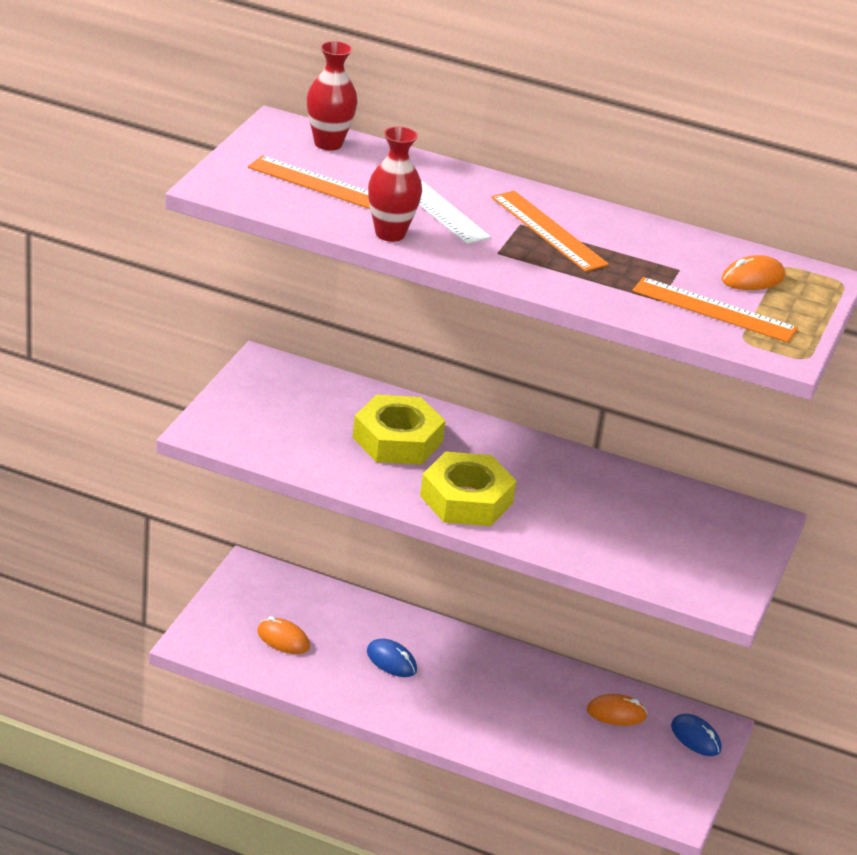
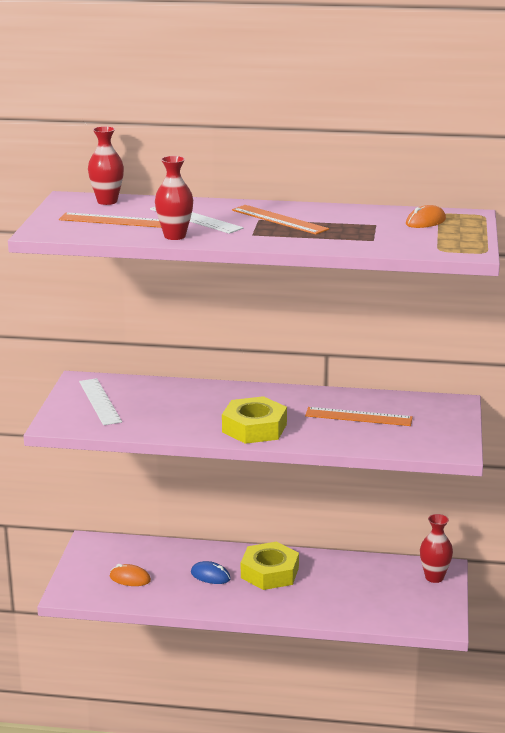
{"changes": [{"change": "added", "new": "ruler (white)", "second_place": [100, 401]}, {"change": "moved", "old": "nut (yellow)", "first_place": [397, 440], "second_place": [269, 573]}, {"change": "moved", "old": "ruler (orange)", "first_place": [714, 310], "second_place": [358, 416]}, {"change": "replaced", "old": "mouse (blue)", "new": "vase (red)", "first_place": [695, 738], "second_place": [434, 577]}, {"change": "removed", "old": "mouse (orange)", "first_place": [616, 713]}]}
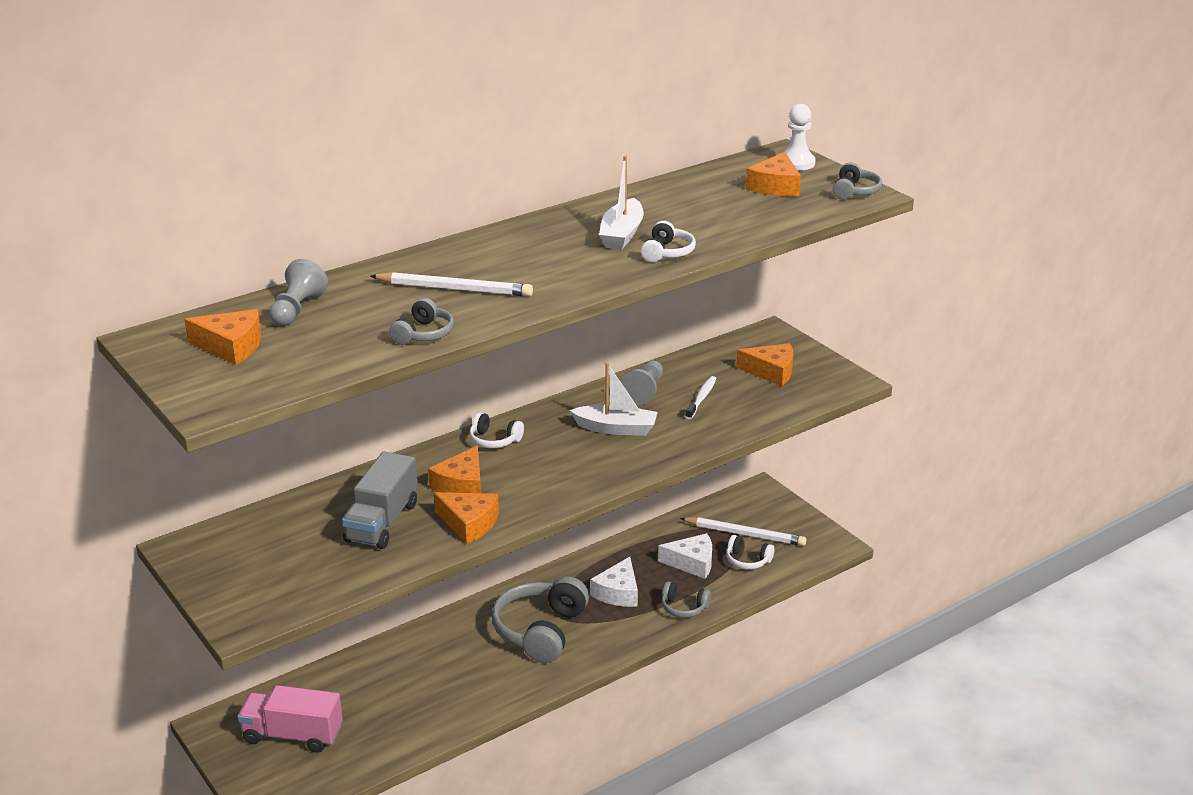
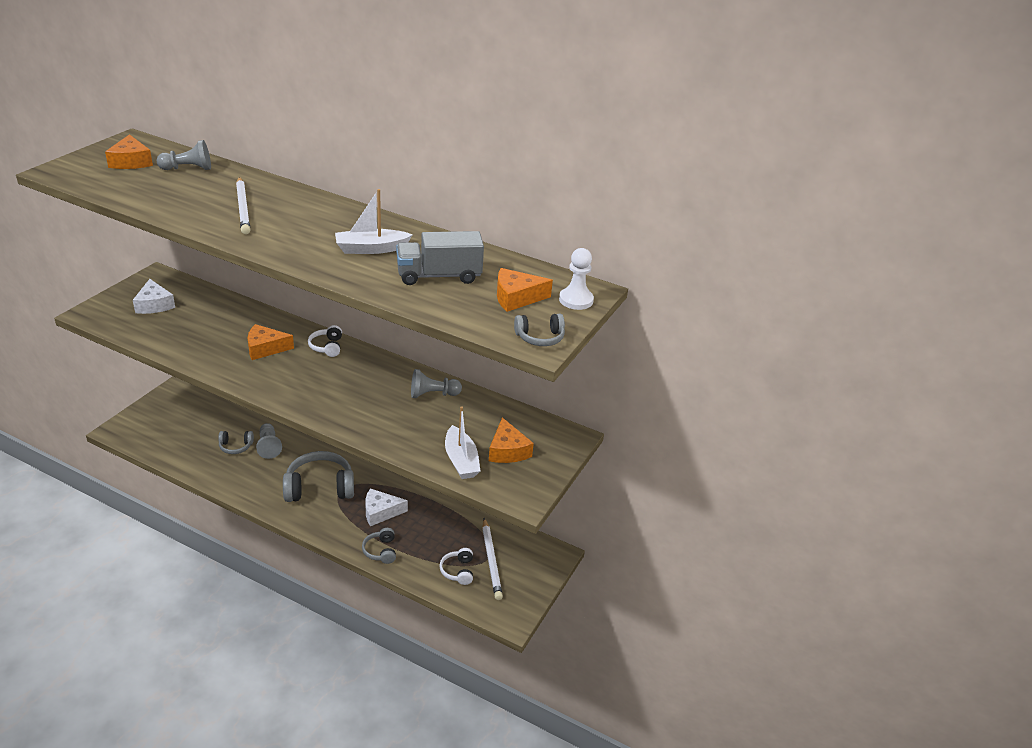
{"changes": [{"change": "moved", "old": "cheese (white)", "first_place": [692, 563], "second_place": [154, 305]}, {"change": "moved", "old": "headphones (grey)", "first_place": [423, 334], "second_place": [236, 446]}, {"change": "added", "new": "pawn (grey)", "second_place": [269, 446]}, {"change": "moved", "old": "truck (grey)", "first_place": [382, 522], "second_place": [439, 276]}, {"change": "moved", "old": "boat (white)", "first_place": [616, 428], "second_place": [461, 460]}, {"change": "removed", "old": "truck (pink)", "first_place": [292, 735]}, {"change": "removed", "old": "cheese (orange)", "first_place": [469, 523]}, {"change": "removed", "old": "headphones (white)", "first_place": [667, 252]}, {"change": "removed", "old": "toothbrush (white)", "first_place": [701, 398]}]}
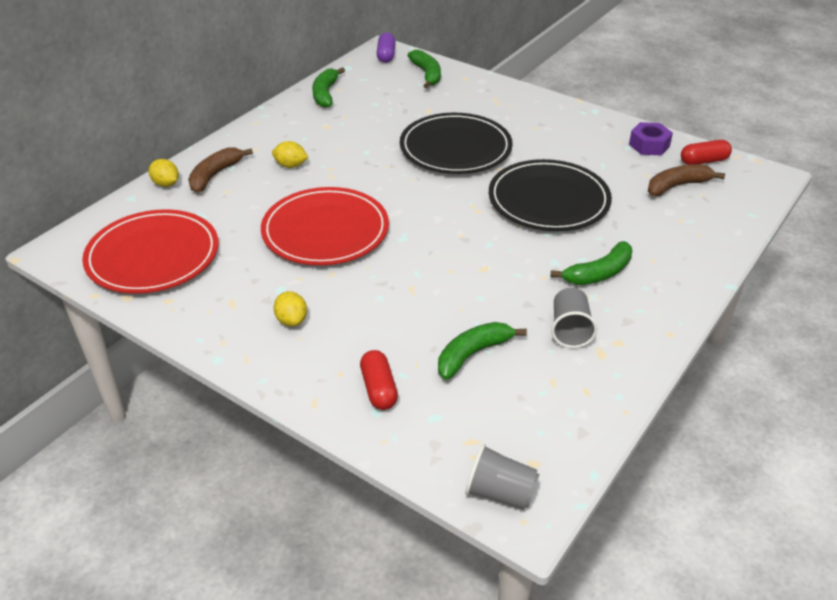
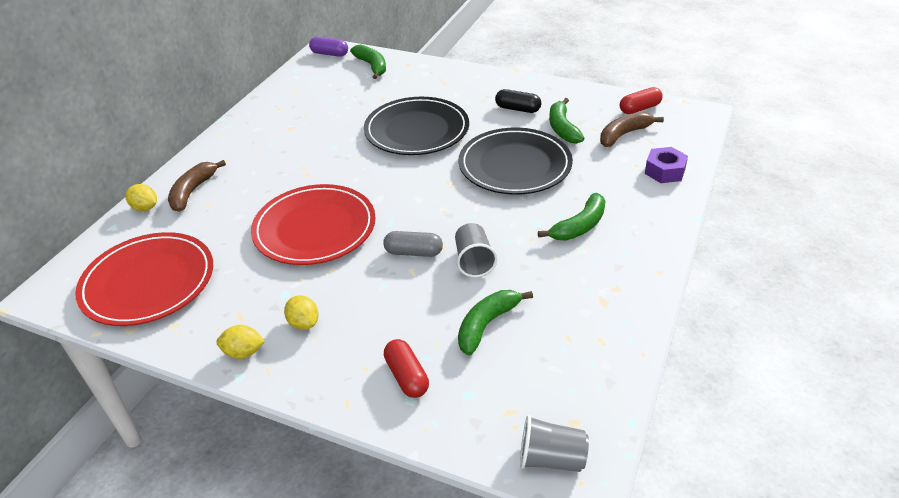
{"changes": [{"change": "moved", "old": "lemon (yellow)", "first_place": [291, 165], "second_place": [243, 352]}, {"change": "turned", "old": "capsule (purple)", "first_place": [386, 55], "second_place": [329, 54], "degrees": -60}, {"change": "added", "new": "capsule (grey)", "second_place": [413, 252]}, {"change": "moved", "old": "cup (grey)", "first_place": [570, 330], "second_place": [474, 261]}, {"change": "added", "new": "capsule (black)", "second_place": [517, 109]}, {"change": "moved", "old": "banana (green)", "first_place": [325, 94], "second_place": [562, 128]}, {"change": "moved", "old": "nut (purple)", "first_place": [649, 145], "second_place": [664, 171]}]}
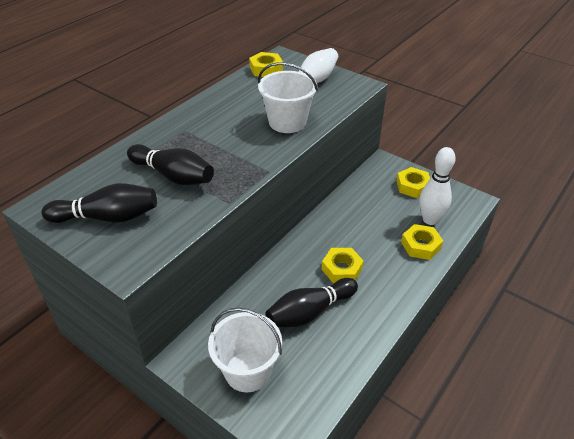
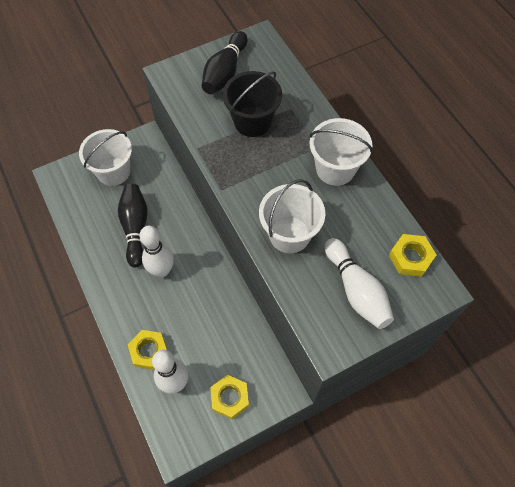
{"changes": [{"change": "replaced", "old": "nut (yellow)", "new": "bowling pin (white)", "first_place": [342, 269], "second_place": [162, 270]}, {"change": "replaced", "old": "bowling pin (black)", "new": "bucket (black)", "first_place": [173, 176], "second_place": [252, 121]}, {"change": "added", "new": "bucket (white)", "second_place": [335, 169]}]}
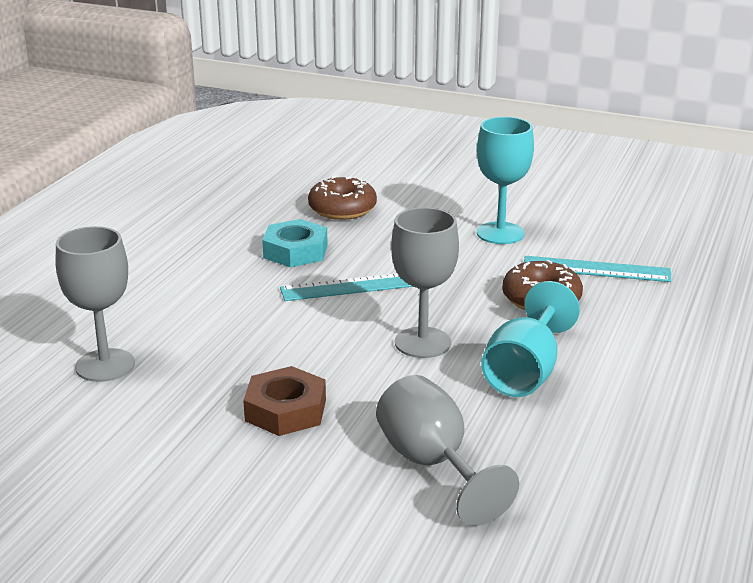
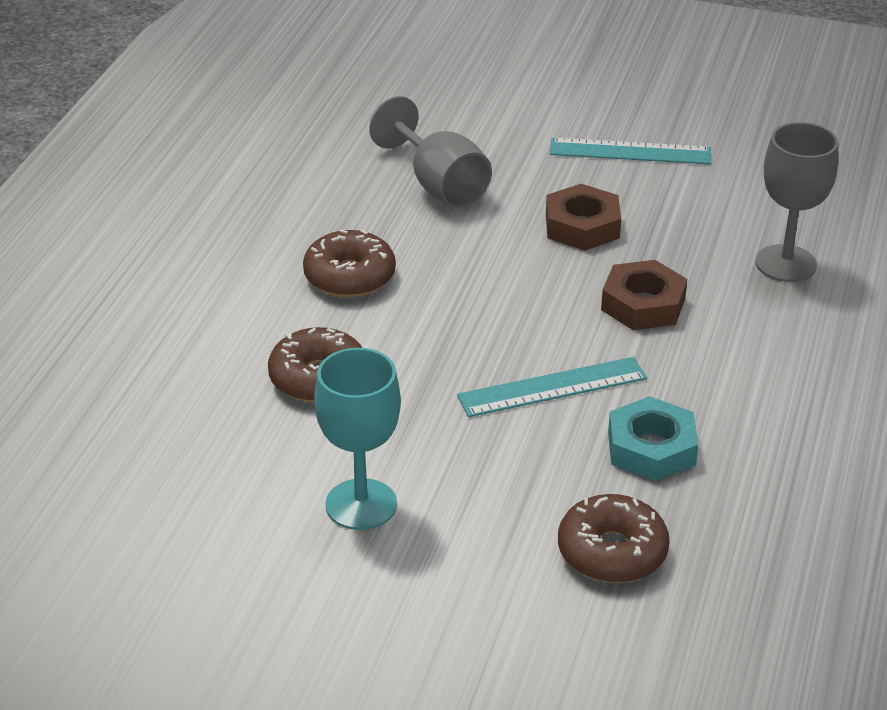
{"changes": [{"change": "replaced", "old": "goblet (turquoise)", "new": "donut (brown)", "first_place": [525, 372], "second_place": [349, 276]}, {"change": "moved", "old": "ruler (turquoise)", "first_place": [596, 269], "second_place": [630, 151]}, {"change": "added", "new": "nut (brown)", "second_place": [643, 304]}, {"change": "removed", "old": "goblet (grey)", "first_place": [422, 343]}]}
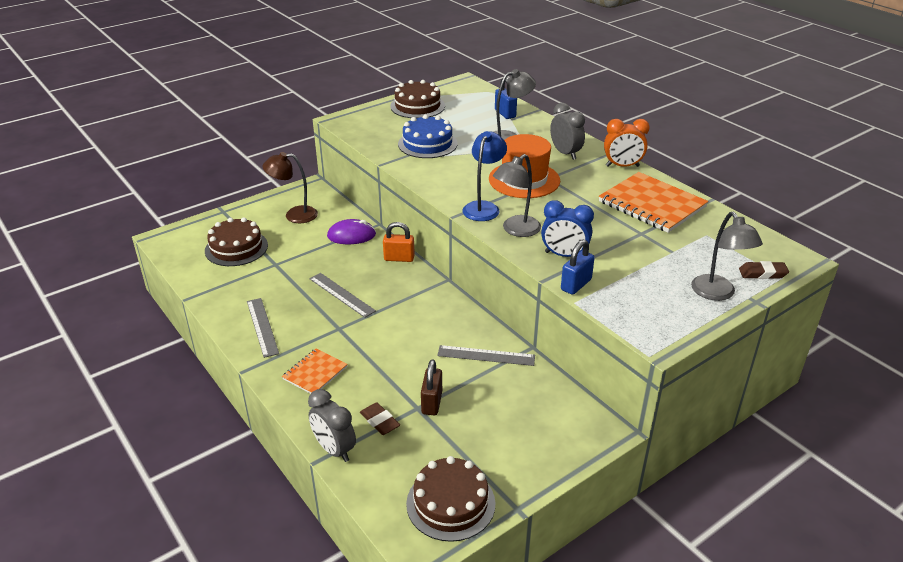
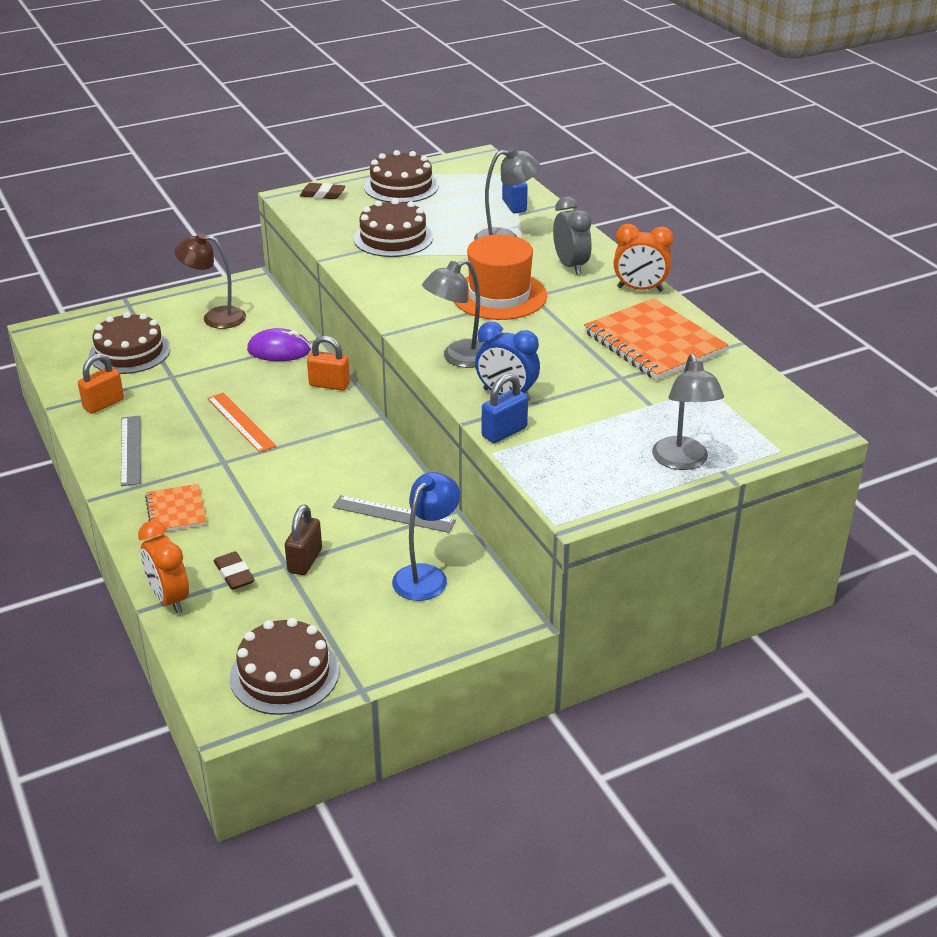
{"changes": [{"change": "added", "new": "padlock (orange)", "second_place": [103, 404]}, {"change": "recoloured", "old": "clock (grey)", "new": "clock (orange)", "first_place": [334, 449], "second_place": [169, 599]}, {"change": "turned", "old": "notebook (orange)", "first_place": [315, 373], "second_place": [176, 511], "degrees": -60}, {"change": "recoloured", "old": "ruler (grey)", "new": "ruler (orange)", "first_place": [341, 295], "second_place": [240, 422]}, {"change": "moved", "old": "eraser (brown)", "first_place": [762, 273], "second_place": [322, 195]}, {"change": "recoloured", "old": "cake (blue)", "new": "cake (brown)", "first_place": [427, 144], "second_place": [393, 238]}, {"change": "moved", "old": "lamp (blue)", "first_place": [483, 207], "second_place": [426, 575]}]}
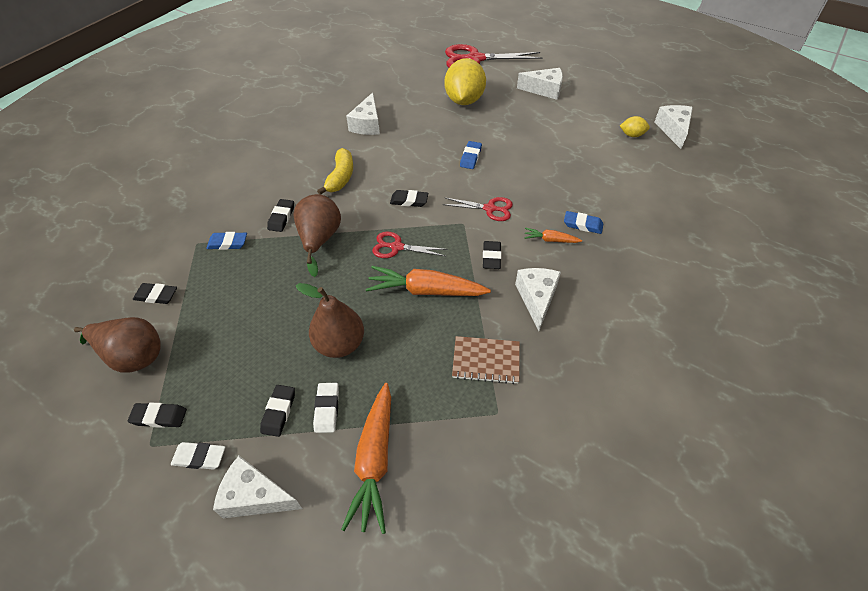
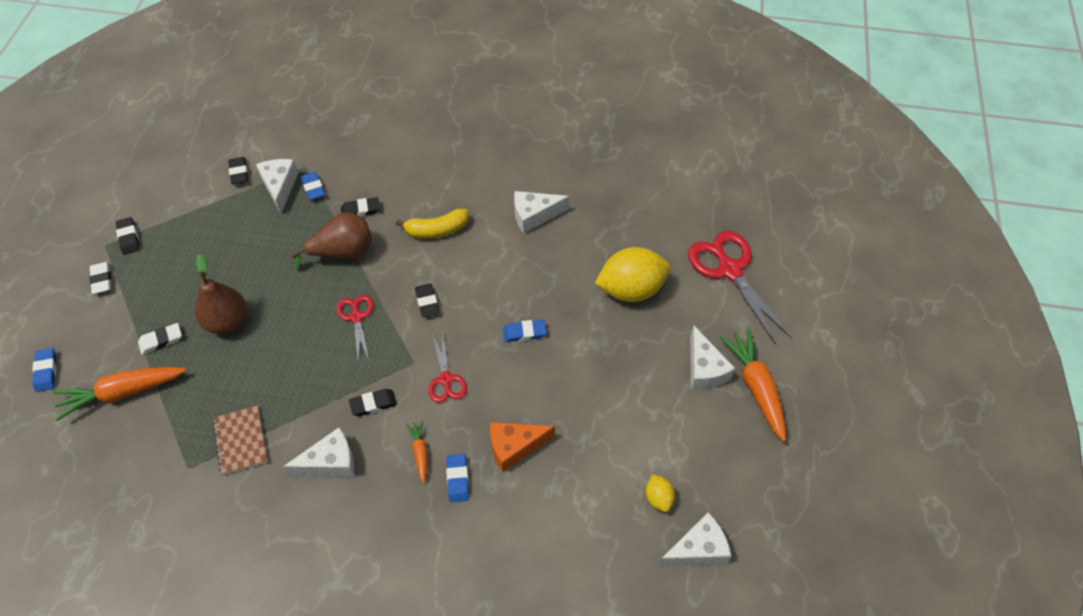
{"changes": [{"change": "added", "new": "eraser (blue)", "second_place": [46, 371]}, {"change": "moved", "old": "cheese (white)", "first_place": [255, 496], "second_place": [280, 187]}, {"change": "added", "new": "cheese (orange)", "second_place": [514, 447]}, {"change": "moved", "old": "carrot (orange)", "first_place": [426, 290], "second_place": [756, 387]}, {"change": "removed", "old": "pear (brown)", "first_place": [133, 355]}, {"change": "removed", "old": "eraser (black)", "first_place": [279, 412]}]}
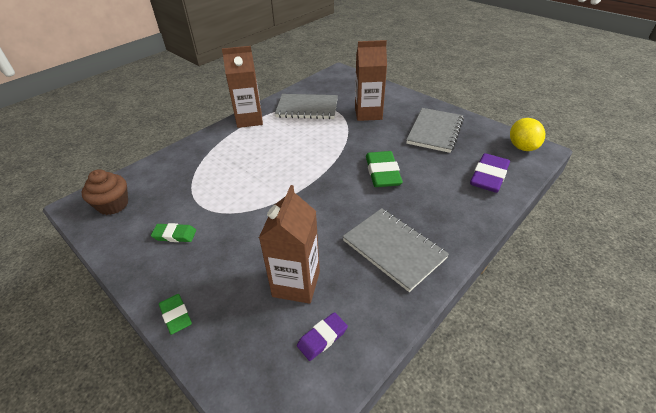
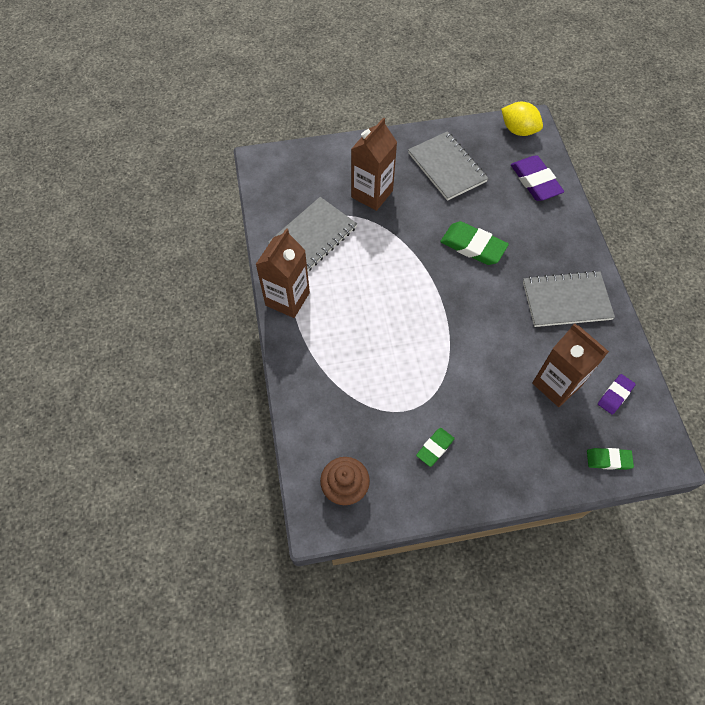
{"changes": [{"change": "moved", "old": "eraser (green)", "first_place": [176, 315], "second_place": [608, 460]}, {"change": "turned", "old": "eraser (purple)", "first_place": [322, 338], "second_place": [615, 395], "degrees": 45}]}
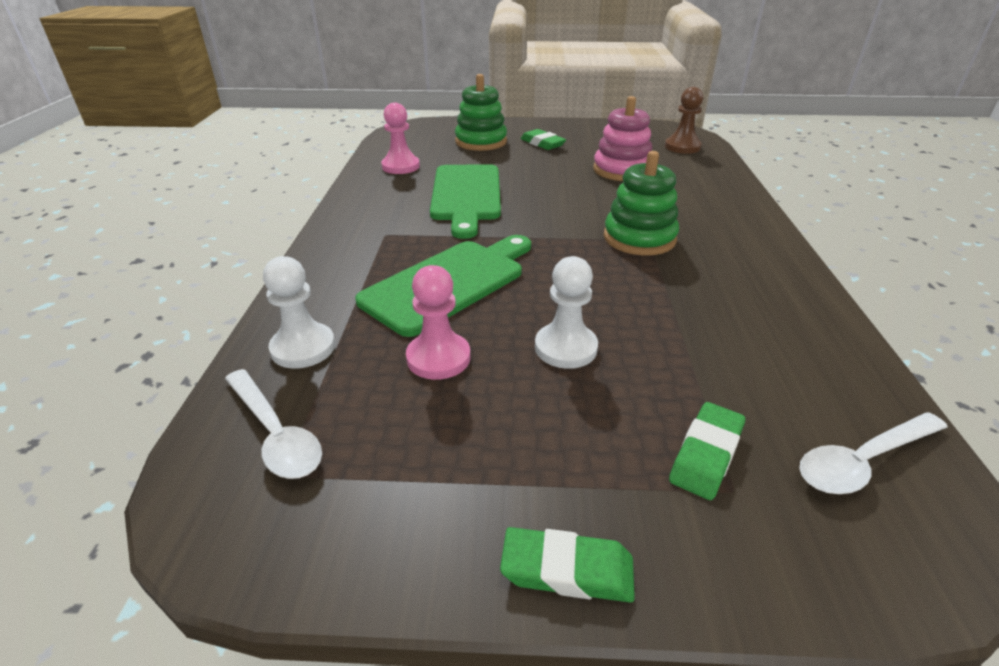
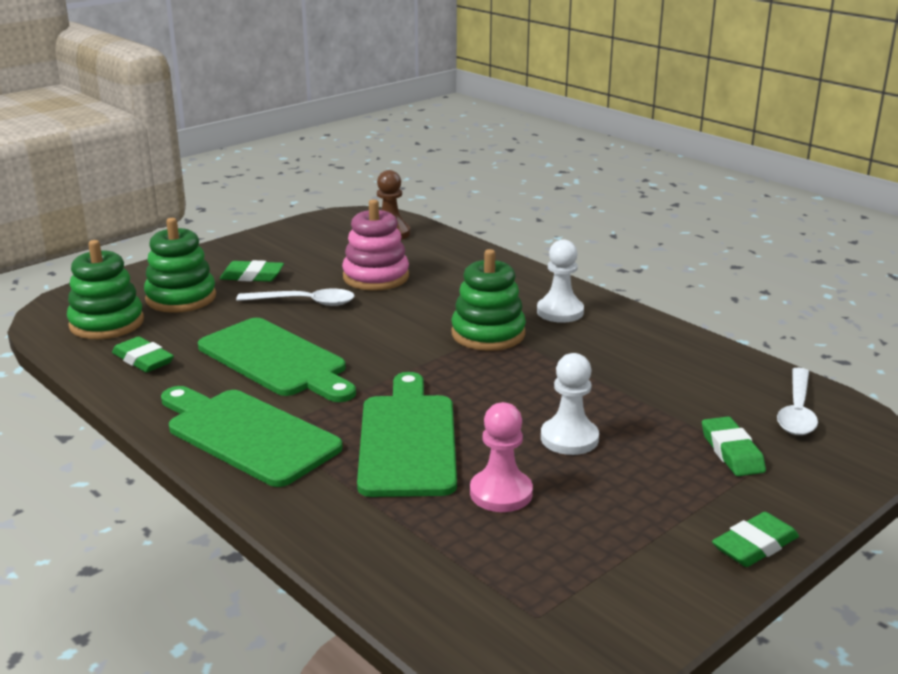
{"changes": [{"change": "added", "new": "stacking toy (green)", "second_place": [107, 323]}, {"change": "replaced", "old": "pawn (pink)", "new": "eraser (green)", "first_place": [401, 166], "second_place": [143, 360]}, {"change": "added", "new": "cutting board (green)", "second_place": [247, 435]}, {"change": "moved", "old": "spoon (white)", "first_place": [275, 433], "second_place": [304, 302]}, {"change": "moved", "old": "pawn (white)", "first_place": [303, 348], "second_place": [560, 312]}]}
